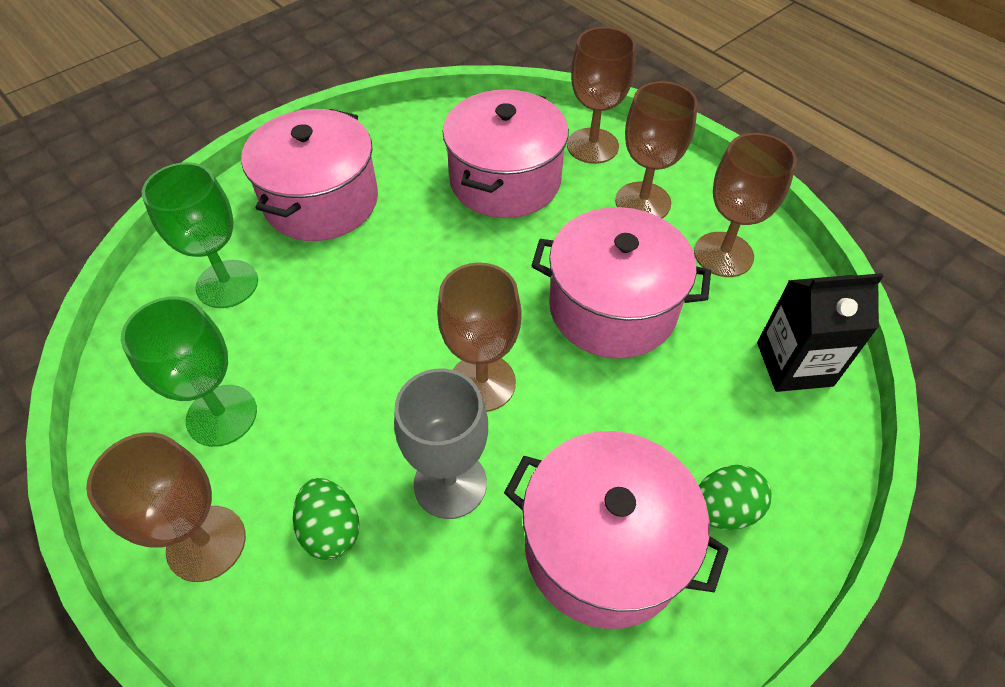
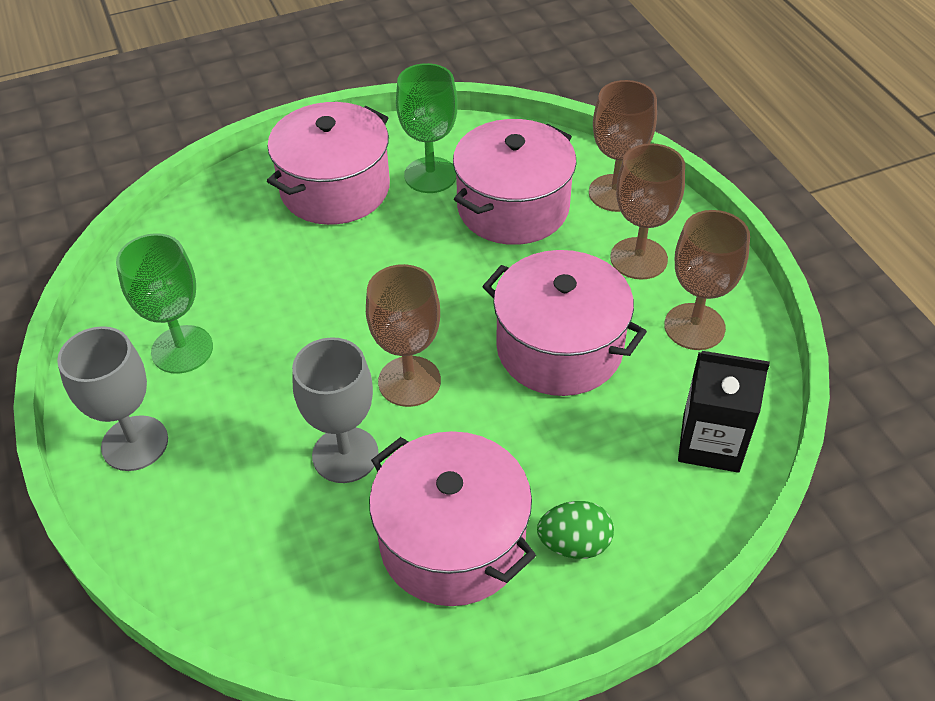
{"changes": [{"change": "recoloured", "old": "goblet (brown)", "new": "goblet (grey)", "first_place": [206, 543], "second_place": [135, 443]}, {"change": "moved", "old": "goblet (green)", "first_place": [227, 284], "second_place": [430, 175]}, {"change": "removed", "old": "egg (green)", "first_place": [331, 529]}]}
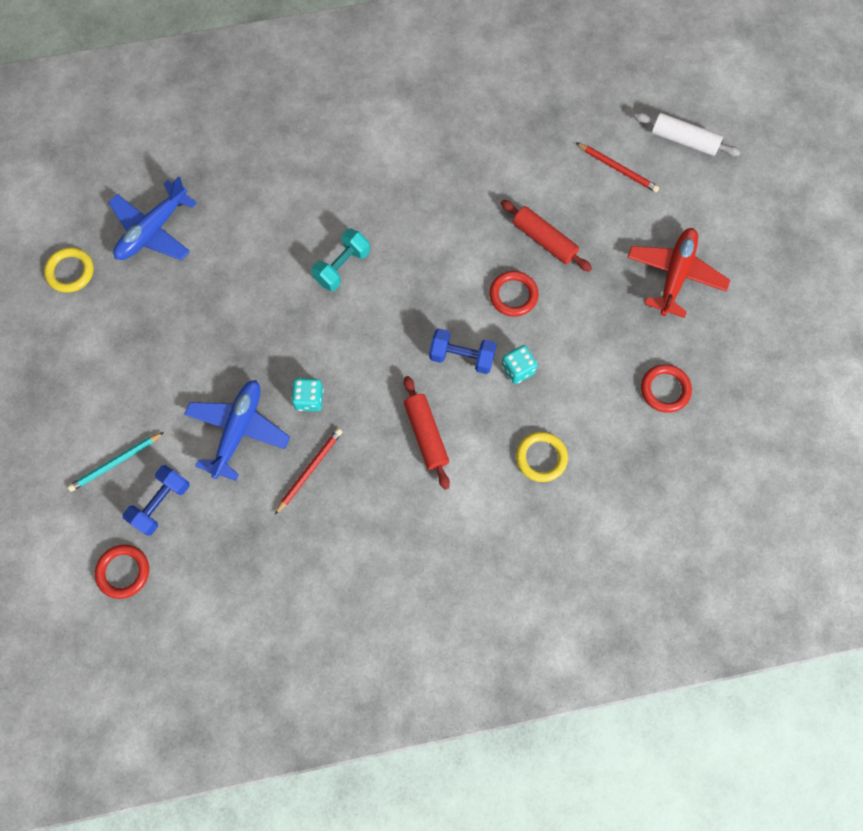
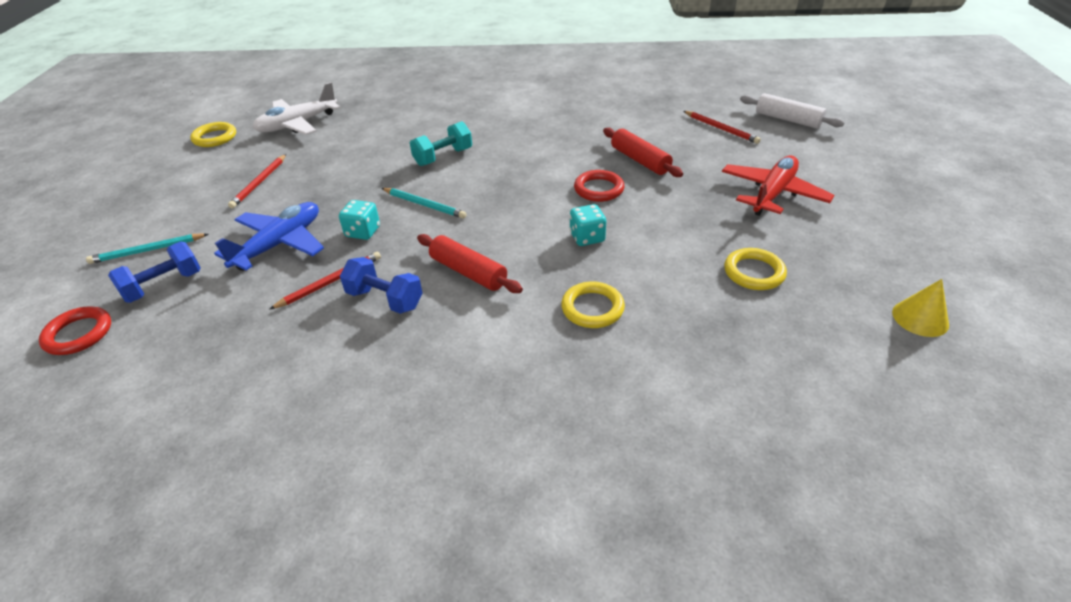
{"changes": [{"change": "added", "new": "pencil (red)", "second_place": [259, 183]}, {"change": "recoloured", "old": "plane (blue)", "new": "plane (white)", "first_place": [153, 230], "second_place": [298, 124]}, {"change": "moved", "old": "dumbbell (blue)", "first_place": [462, 357], "second_place": [385, 299]}, {"change": "added", "new": "pencil (turquoise)", "second_place": [424, 205]}, {"change": "turned", "old": "rolling pin (red)", "first_place": [426, 434], "second_place": [468, 272], "degrees": -45}, {"change": "recoloured", "old": "ring (red)", "new": "ring (yellow)", "first_place": [665, 389], "second_place": [754, 272]}, {"change": "added", "new": "cone (yellow)", "second_place": [920, 318]}]}
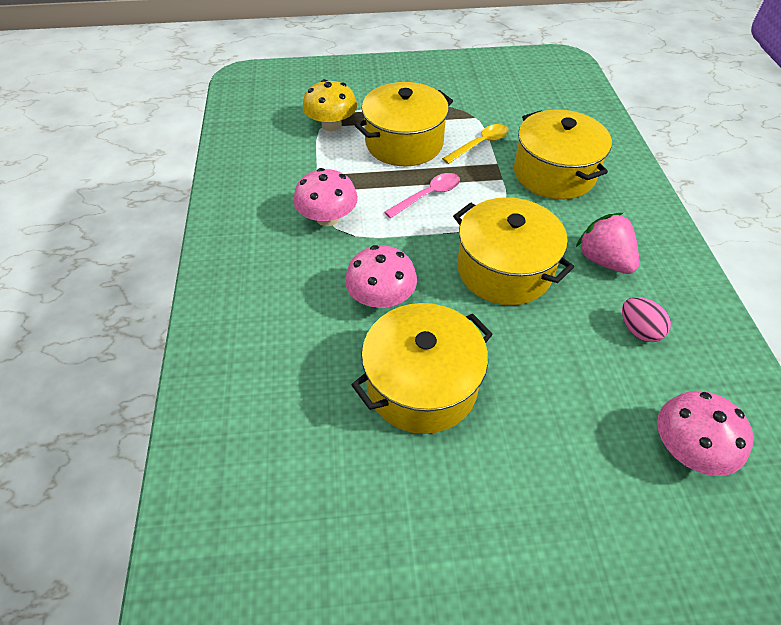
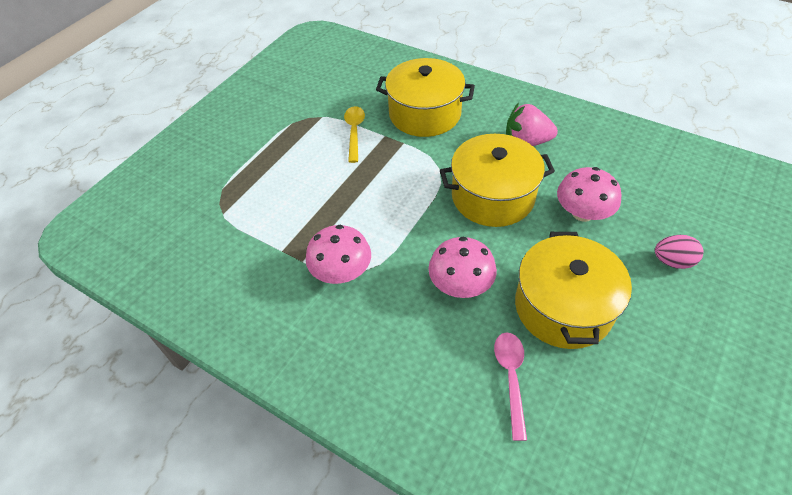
{"changes": [{"change": "moved", "old": "spoon (pink)", "first_place": [428, 195], "second_place": [511, 377]}, {"change": "moved", "old": "mushroom (pink)", "first_place": [688, 448], "second_place": [582, 212]}, {"change": "moved", "old": "egg (pink)", "first_place": [638, 330], "second_place": [672, 261]}, {"change": "removed", "old": "mushroom (yellow)", "first_place": [331, 125]}, {"change": "removed", "old": "pot (yellow)", "first_place": [404, 143]}]}
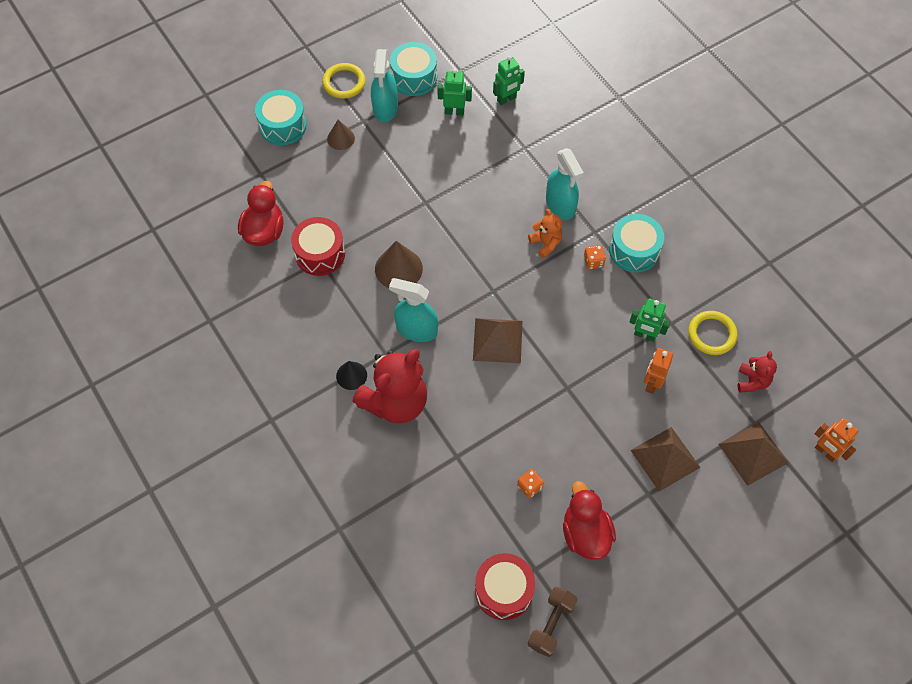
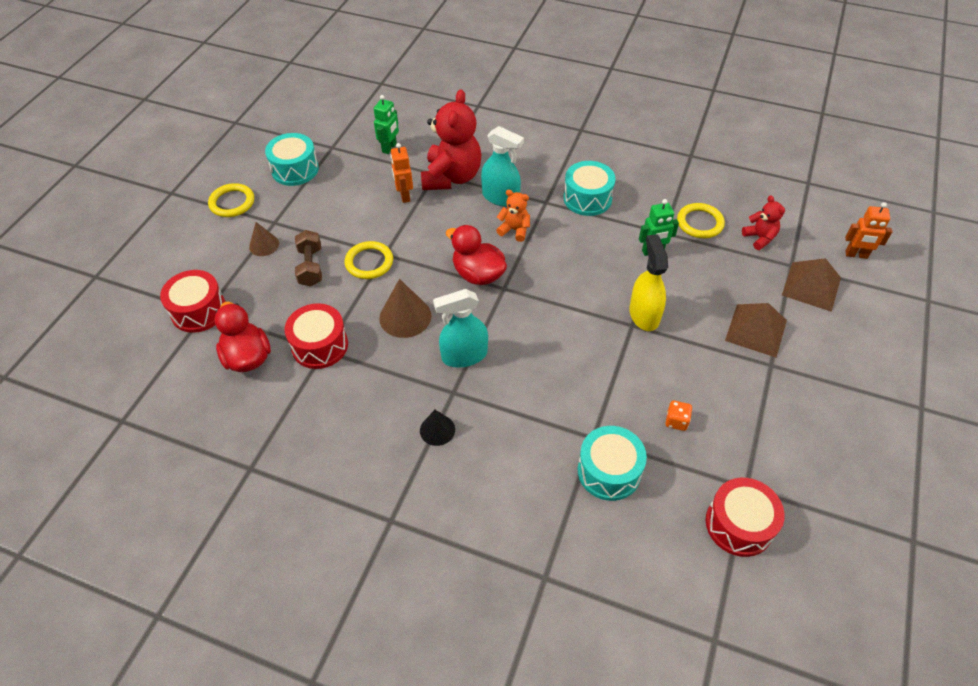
{"changes": [{"change": "added", "new": "drum (red)", "second_place": [199, 311]}, {"change": "moved", "old": "dumbbell (brown)", "first_place": [551, 624], "second_place": [311, 267]}, {"change": "added", "new": "ring (yellow)", "second_place": [369, 262]}, {"change": "moved", "old": "robot (orange)", "first_place": [652, 383], "second_place": [404, 196]}, {"change": "moved", "old": "teddy bear (red)", "first_place": [395, 402], "second_place": [451, 177]}, {"change": "moved", "old": "duck (red)", "first_place": [585, 533], "second_place": [478, 274]}, {"change": "moved", "old": "drum (turquoise)", "first_place": [283, 126], "second_place": [609, 471]}, {"change": "added", "new": "spray bottle (yellow)", "second_place": [644, 314]}, {"change": "removed", "old": "spray bottle (turquoise)", "first_place": [385, 108]}, {"change": "removed", "old": "robot (green)", "first_place": [454, 111]}, {"change": "removed", "old": "pyramid (brown)", "first_place": [497, 340]}, {"change": "removed", "old": "dice (orange)", "first_place": [593, 262]}]}
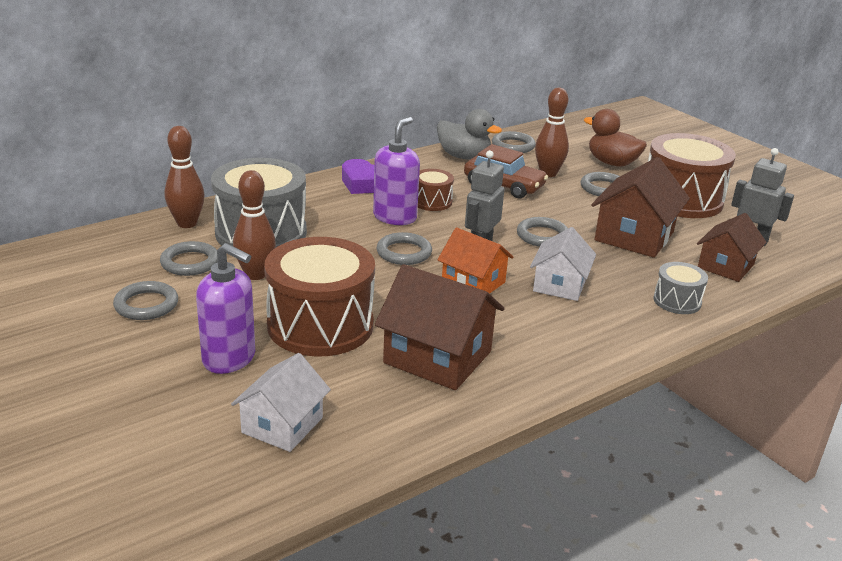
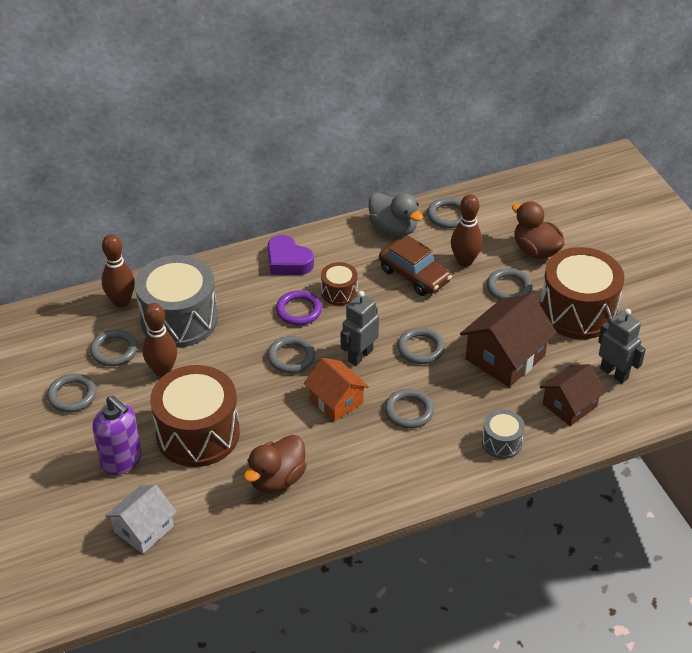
{"changes": [{"change": "replaced", "old": "house (brown)", "new": "duck (brown)", "first_place": [438, 357], "second_place": [277, 479]}, {"change": "replaced", "old": "soap dispenser (purple)", "new": "ring (purple)", "first_place": [395, 217], "second_place": [299, 310]}, {"change": "replaced", "old": "house (white)", "new": "ring (grey)", "first_place": [560, 285], "second_place": [409, 411]}]}
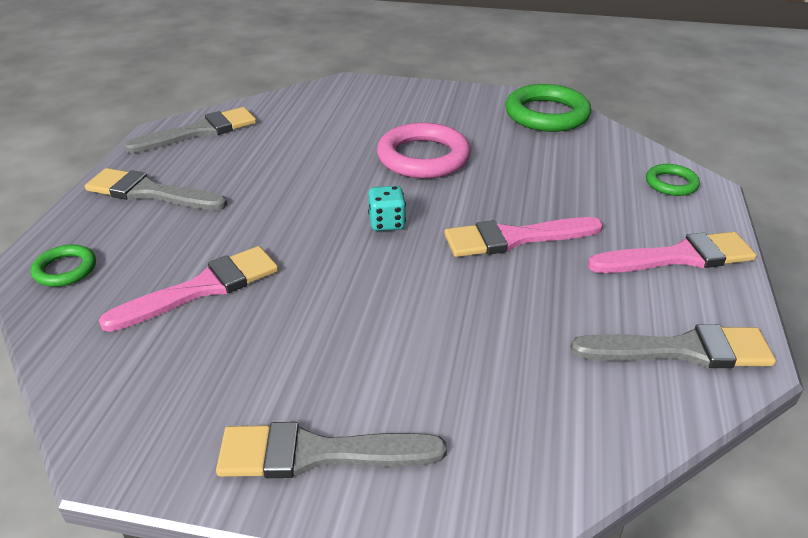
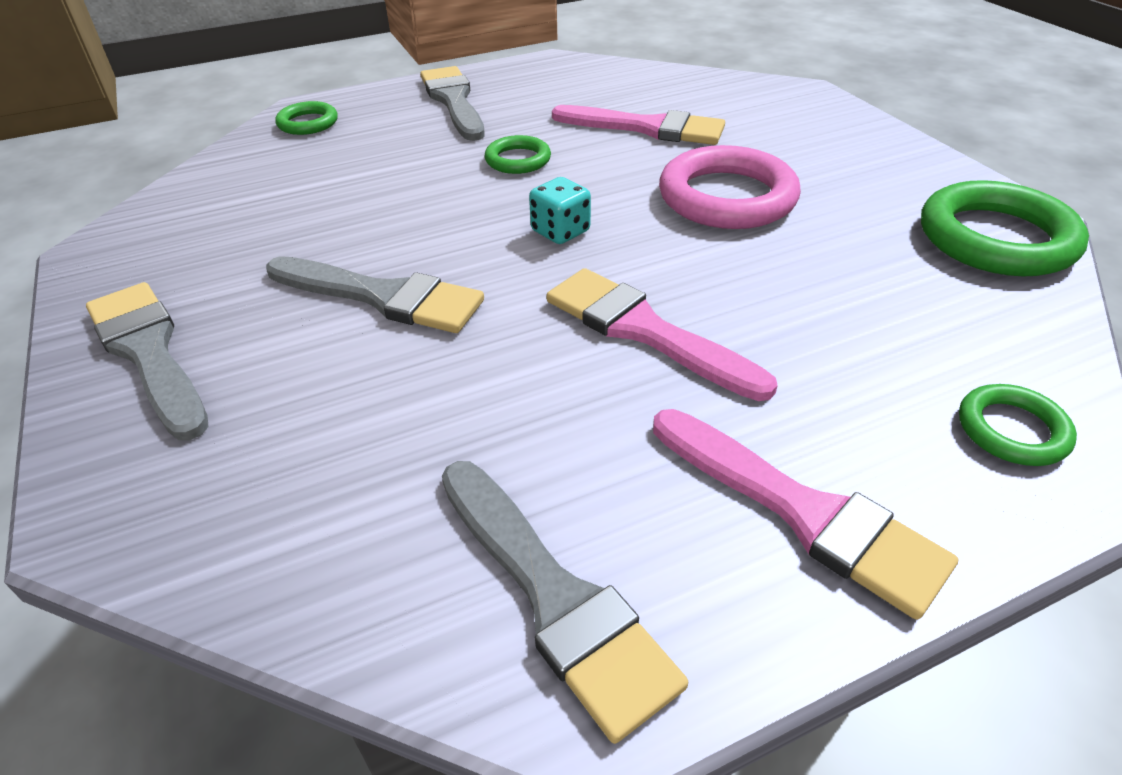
{"changes": [{"change": "moved", "old": "brush (grey)", "first_place": [199, 131], "second_place": [382, 296]}, {"change": "added", "new": "ring (green)", "second_place": [518, 160]}, {"change": "moved", "old": "brush (pink)", "first_place": [202, 288], "second_place": [646, 128]}]}
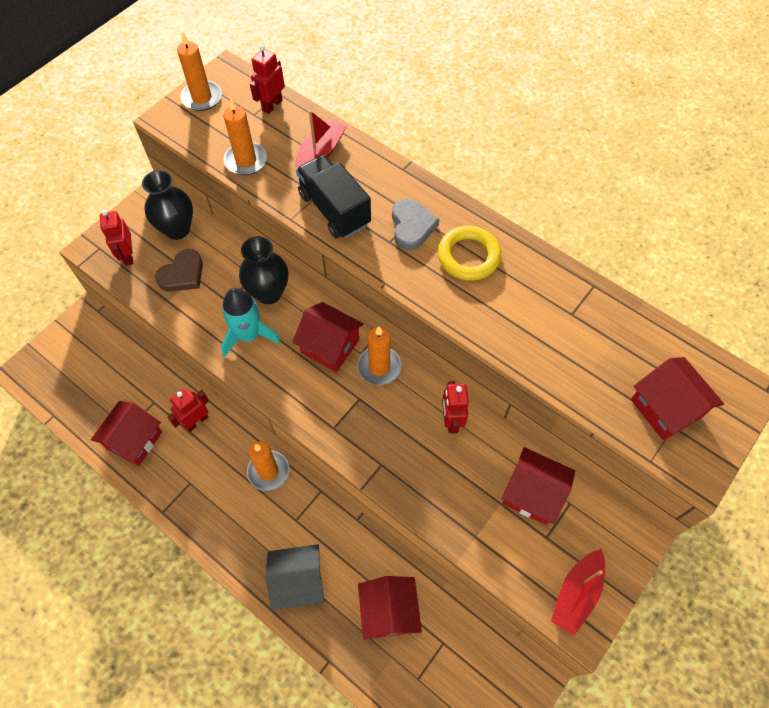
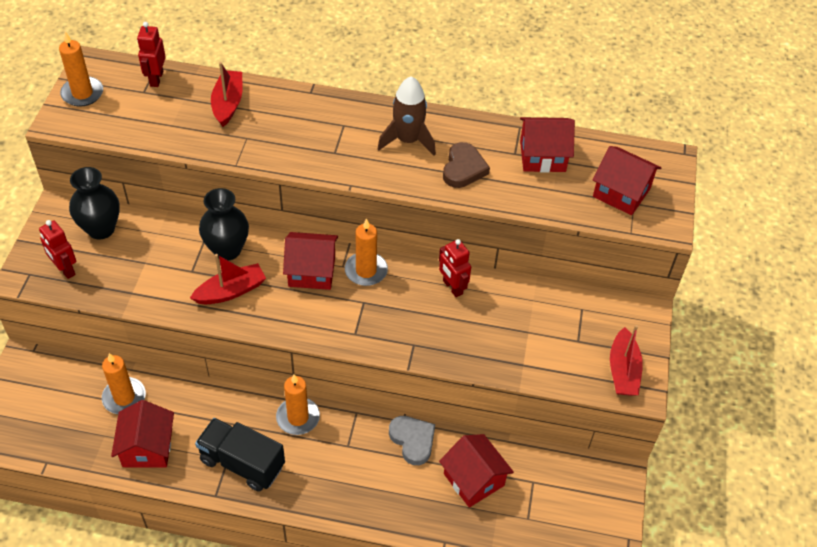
{"changes": [{"change": "moved", "old": "candle (orange)", "first_place": [246, 161], "second_place": [124, 397]}, {"change": "replaced", "old": "rocket (turquoise)", "new": "boat (red)", "first_place": [249, 335], "second_place": [231, 291]}, {"change": "moved", "old": "truck (black)", "first_place": [334, 210], "second_place": [242, 463]}, {"change": "replaced", "old": "ring (yellow)", "new": "rocket (brown)", "first_place": [468, 256], "second_place": [408, 140]}, {"change": "moved", "old": "heart (grey)", "first_place": [412, 227], "second_place": [413, 440]}, {"change": "moved", "old": "heart (brown)", "first_place": [182, 274], "second_place": [463, 168]}, {"change": "moved", "old": "house (red)", "first_place": [532, 493], "second_place": [542, 156]}, {"change": "removed", "old": "robot (red)", "first_place": [196, 421]}, {"change": "removed", "old": "house (black)", "first_place": [298, 581]}]}
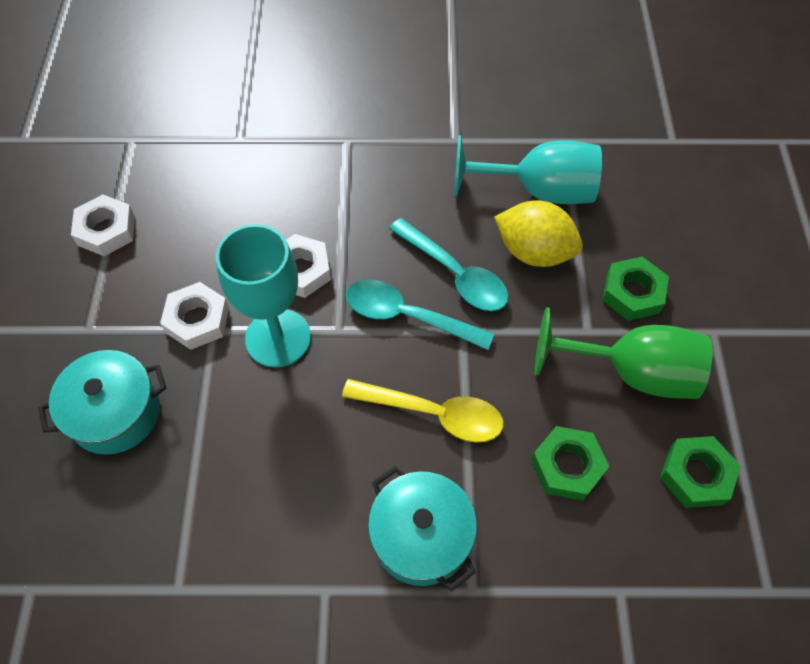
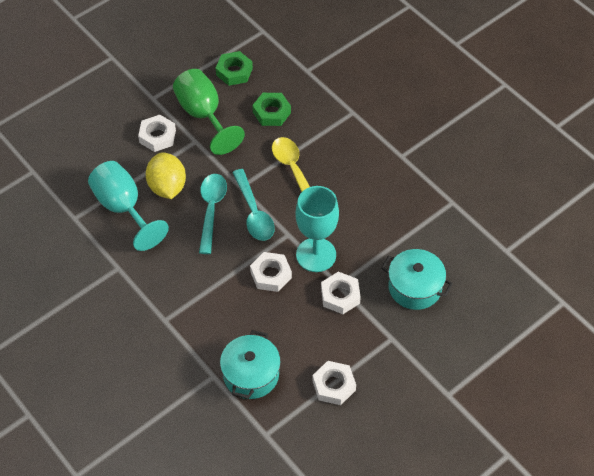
{"changes": [{"change": "recoloured", "old": "nut (green)", "new": "nut (white)", "first_place": [632, 293], "second_place": [157, 136]}, {"change": "moved", "old": "pot (turquoise)", "first_place": [421, 536], "second_place": [251, 374]}]}
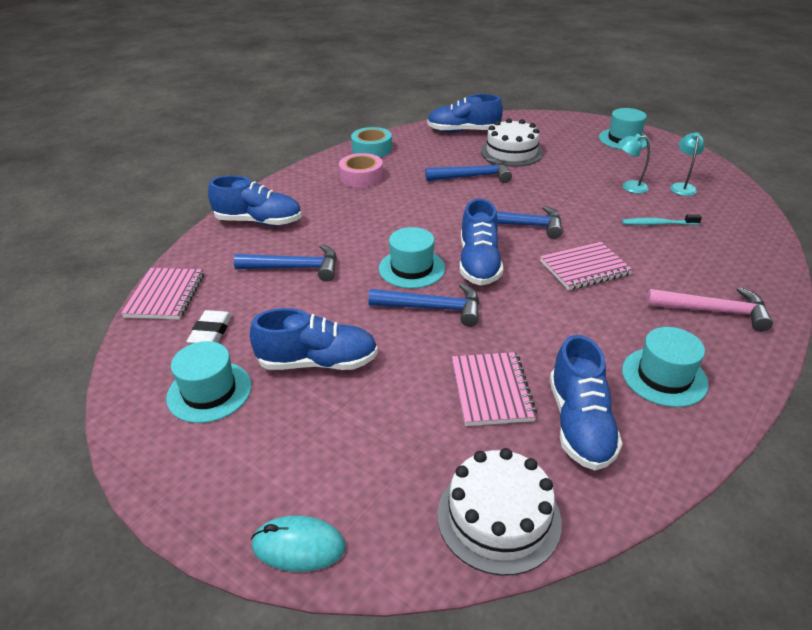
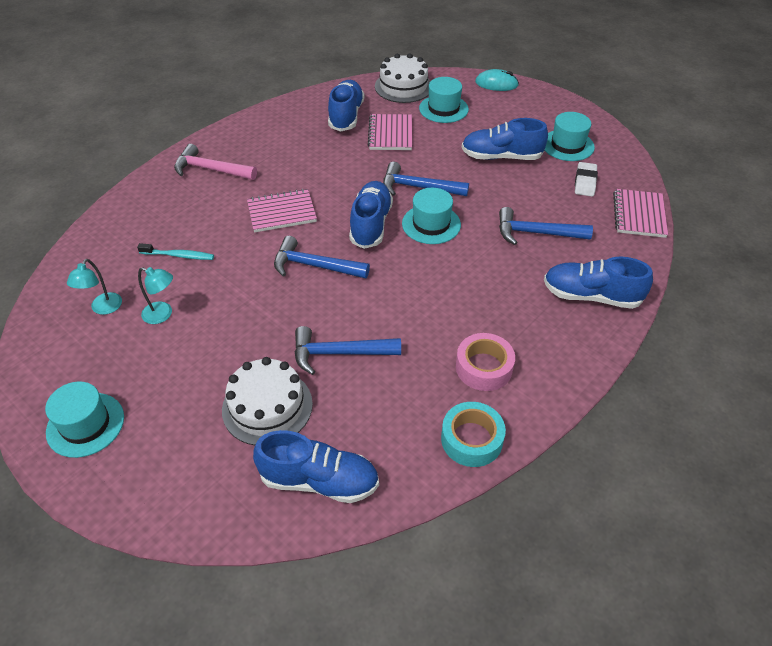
{"changes": [{"change": "moved", "old": "hat (turquoise)", "first_place": [664, 377], "second_place": [443, 109]}]}
